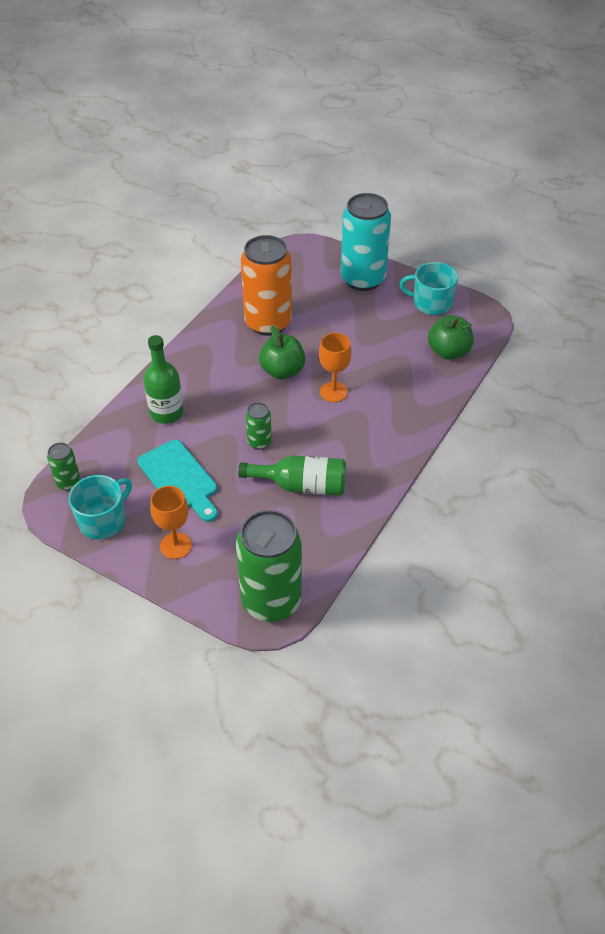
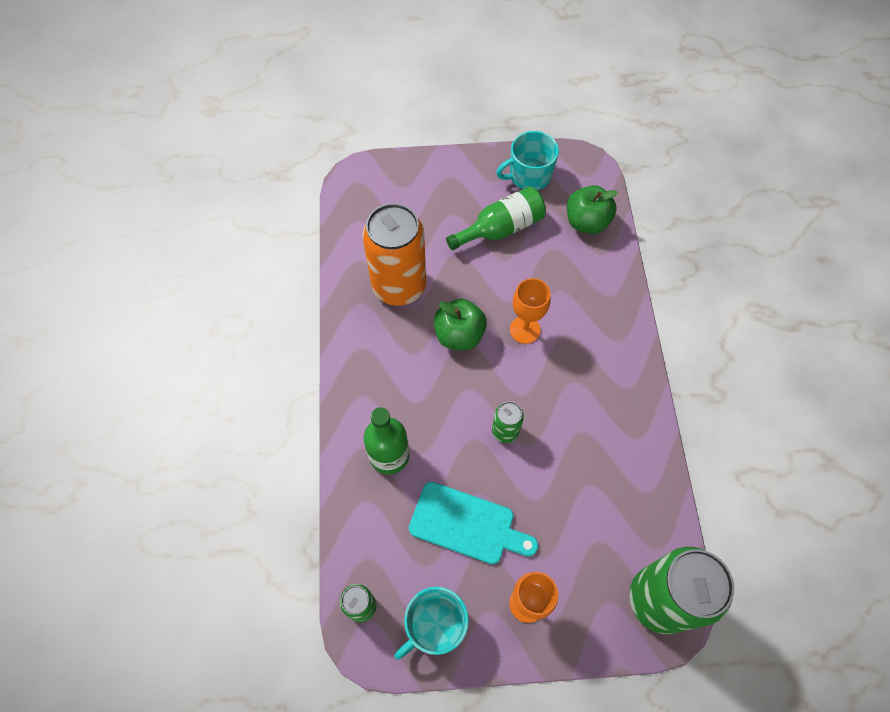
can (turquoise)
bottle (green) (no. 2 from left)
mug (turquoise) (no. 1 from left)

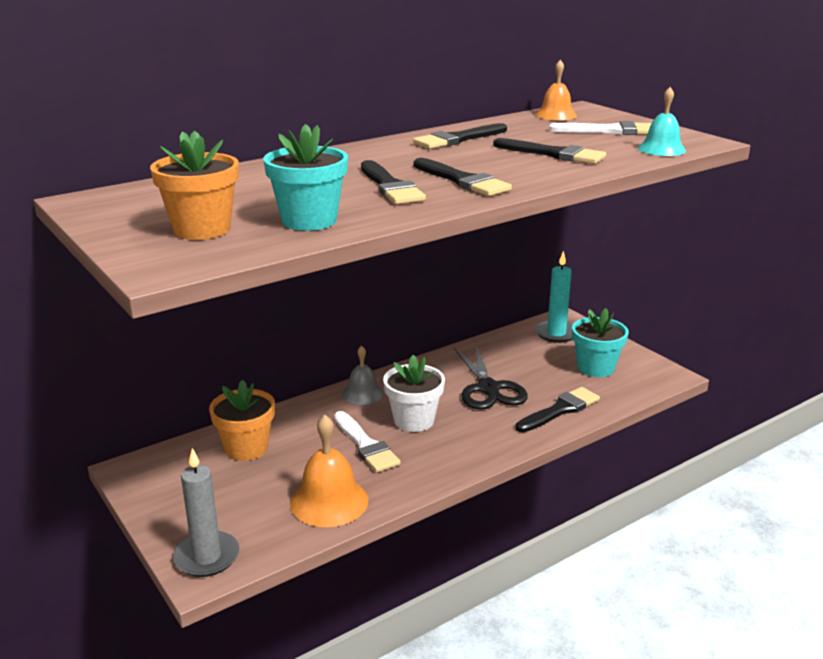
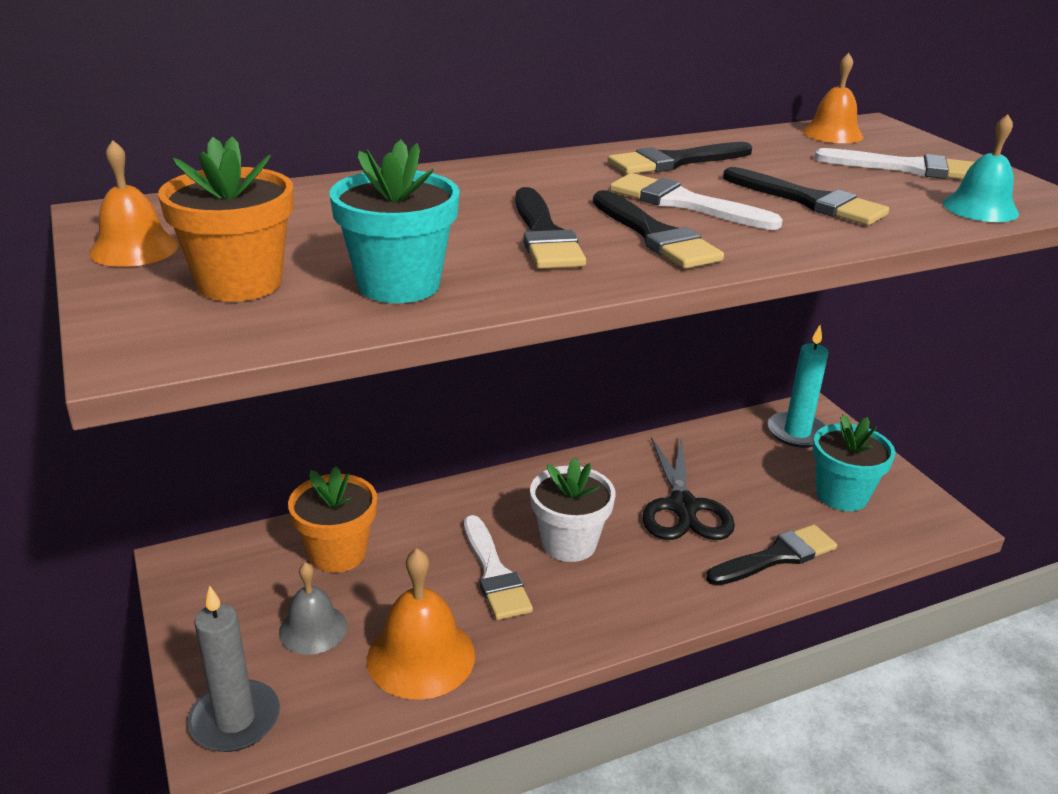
bell (grey)
bell (orange) (no. 1 from left)
brush (white) (no. 2 from left)

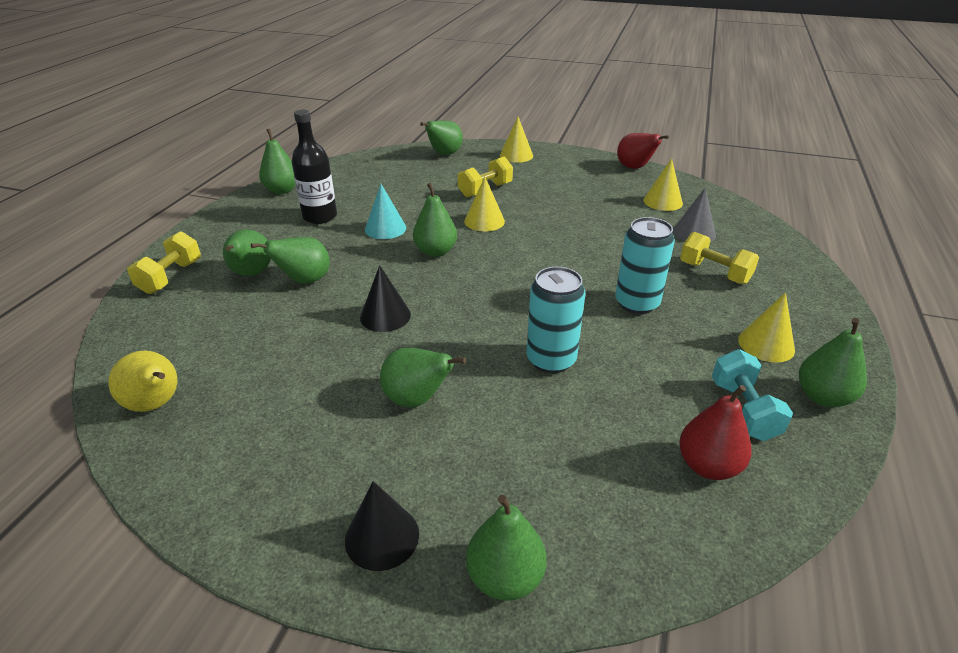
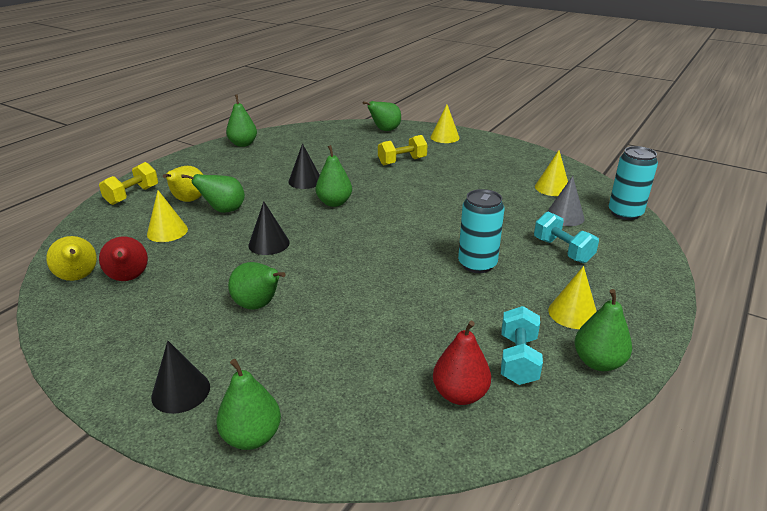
bottle (black)
pear (red) (no. 1 from left)
cone (yellow) (no. 1 from left)
cone (black) (no. 3 from left)
pear (yellow) (no. 2 from left)
dumbbell (turquoise) (no. 2 from left)
can (turquoise) (no. 2 from left)

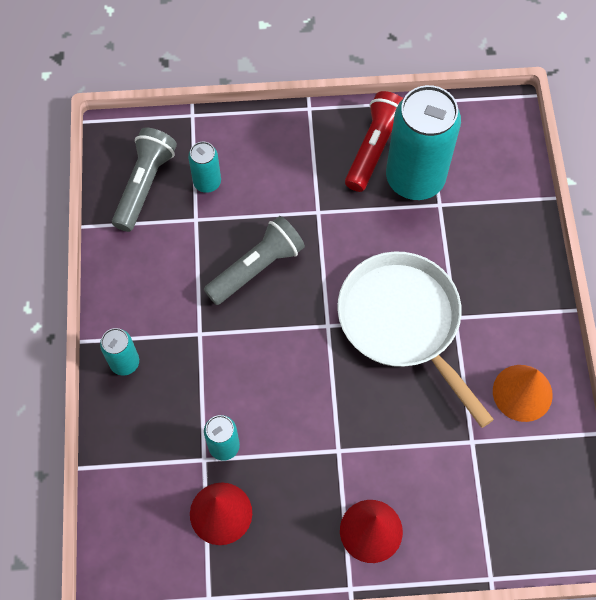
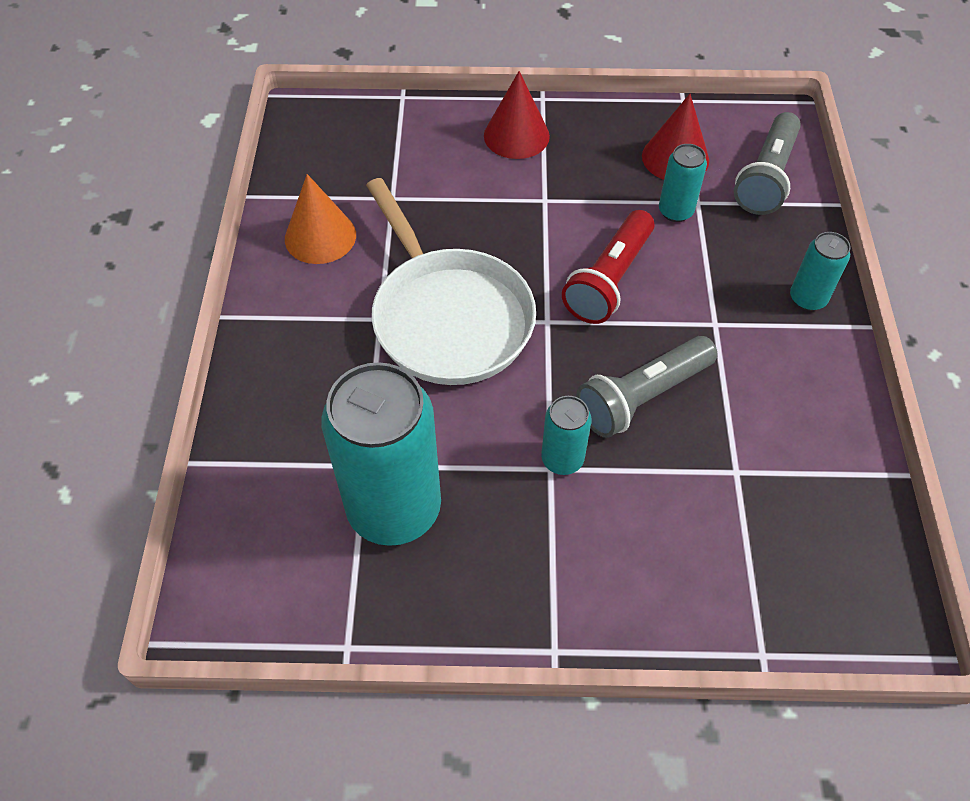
flashlight (red)
flashlight (grey) (no. 2 from left)
can (turquoise) (no. 2 from left)

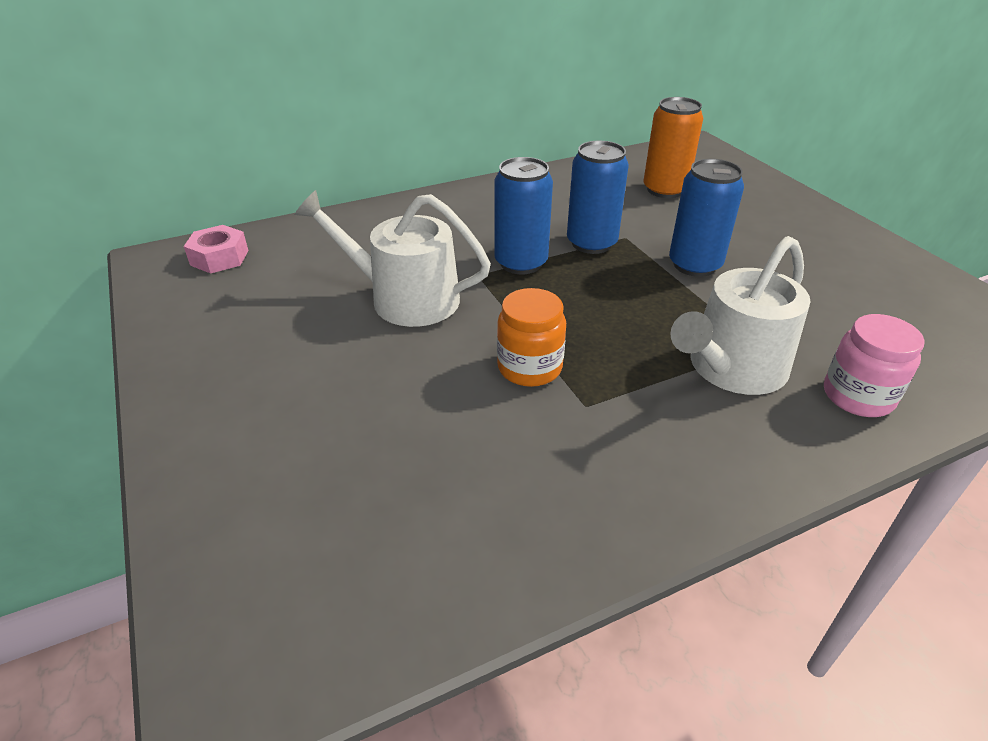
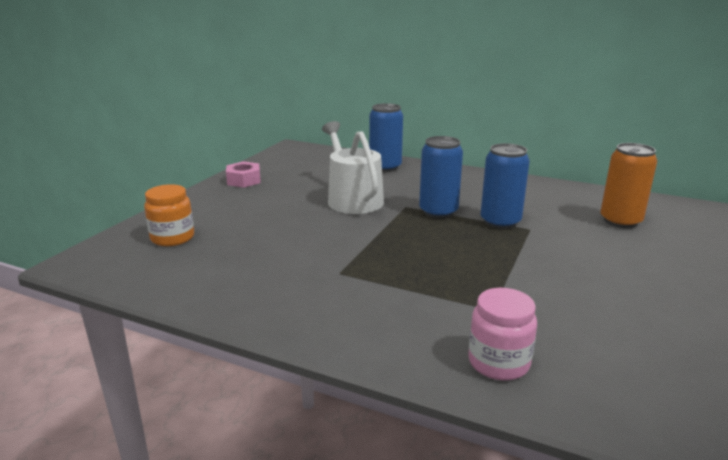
can (blue) (no. 1 from left)
nut (pink)
watering can (white) (no. 2 from left in the first image)
jar (orange)

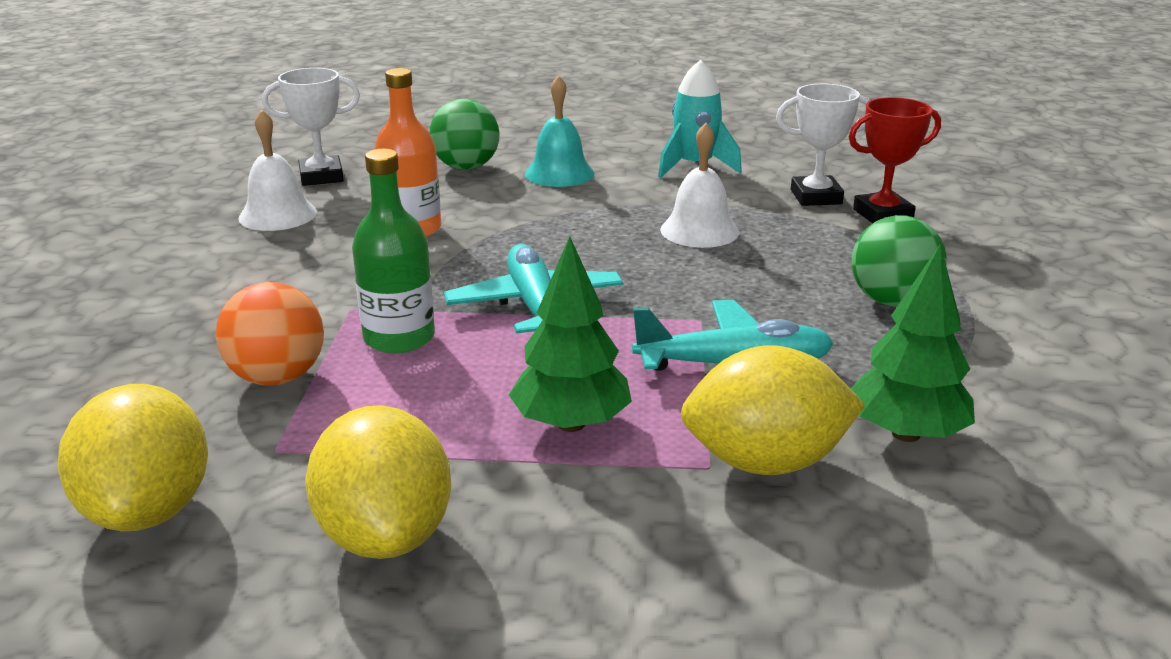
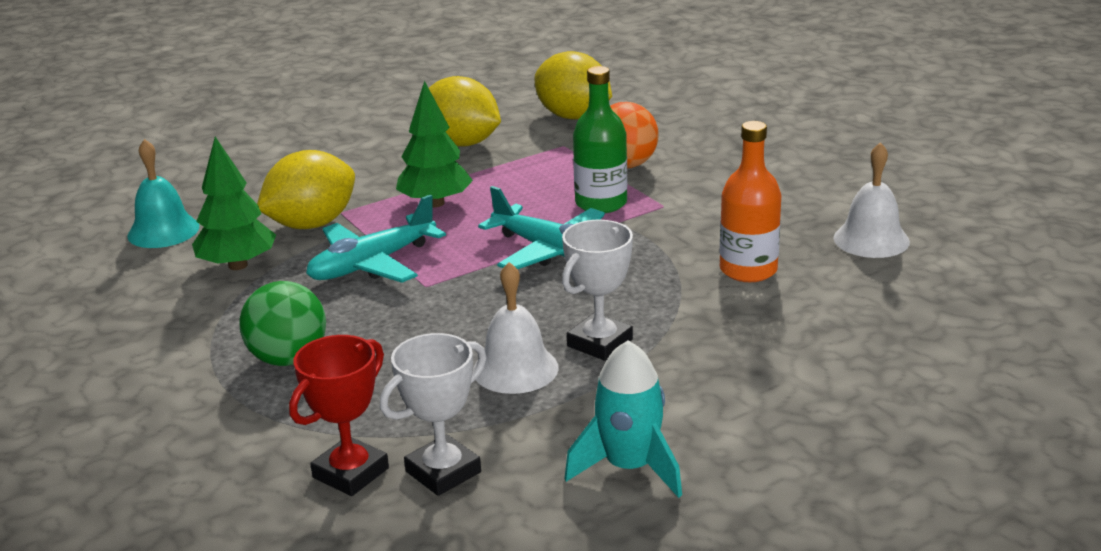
trophy (white) (no. 2 from left)
bell (turquoise)
ball (green) (no. 1 from left in the first image)

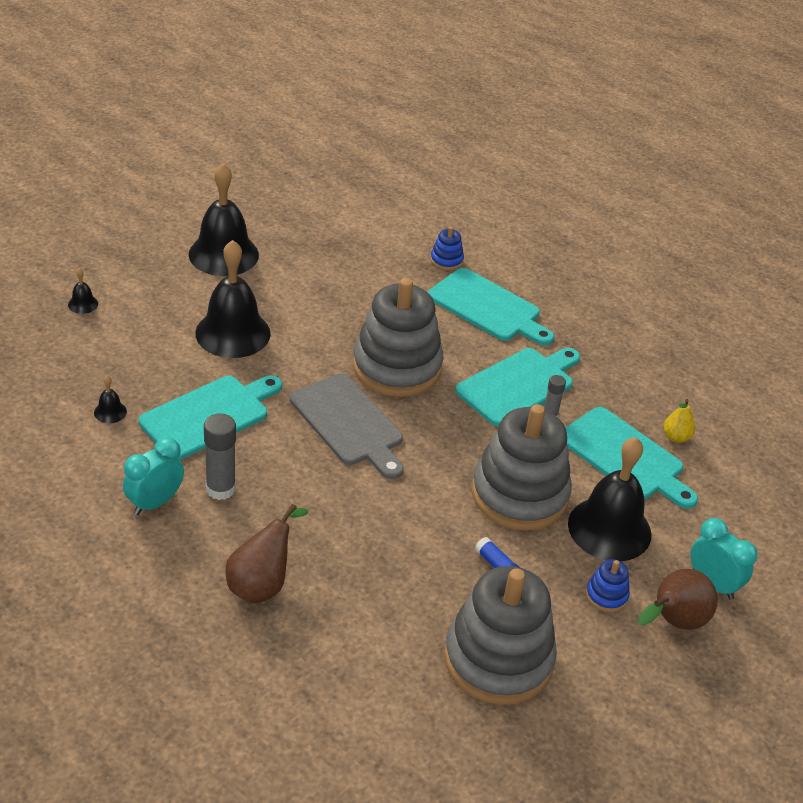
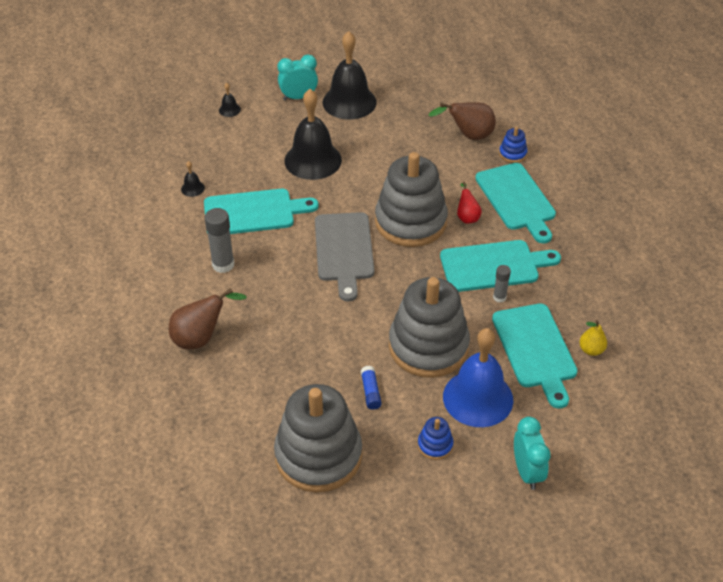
clock (turquoise) (no. 1 from left)
bell (blue)
pear (brown) (no. 2 from left)
pear (red)

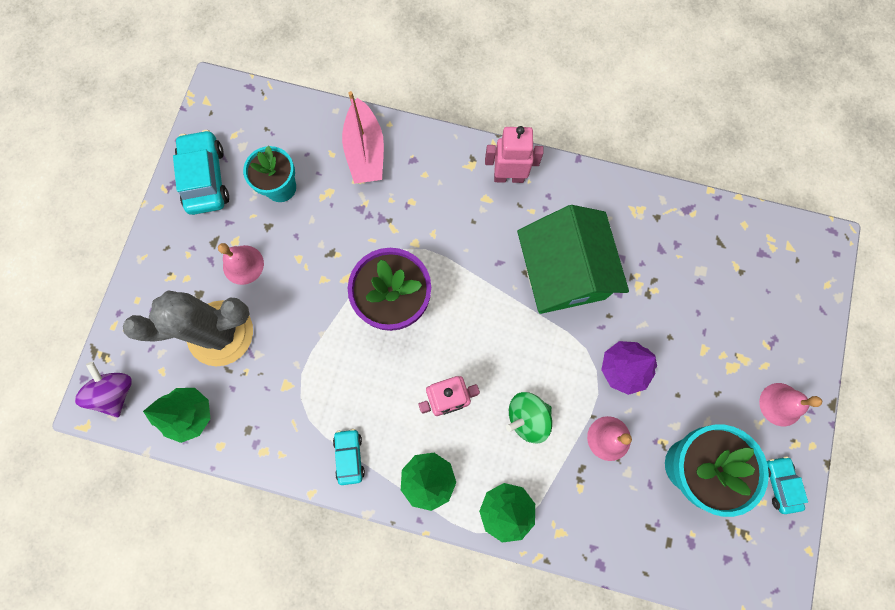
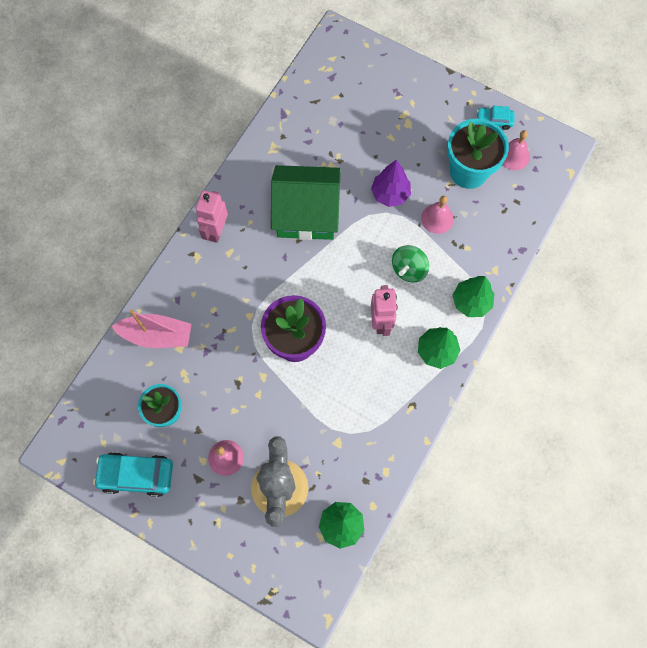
spinning top (purple)
bell (pink) (no. 3 from left)
spinning top (green)
car (turquoise) (no. 2 from left in the first image)

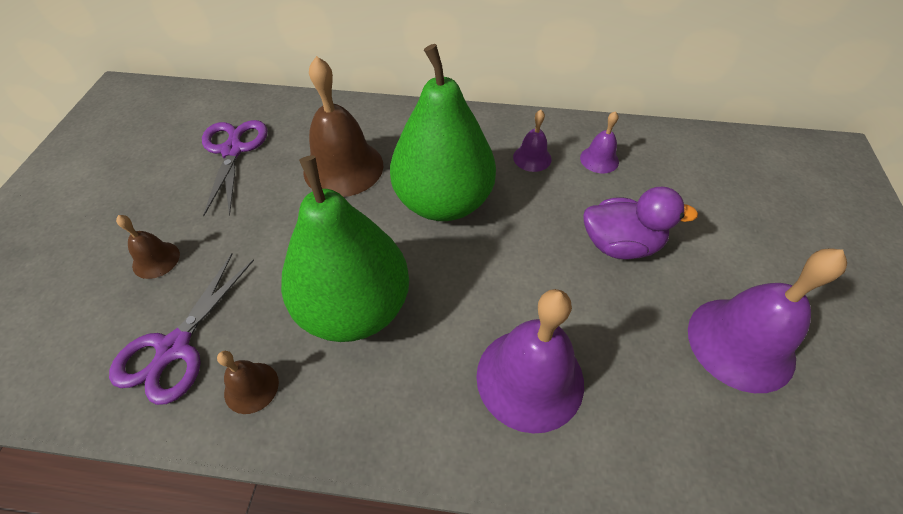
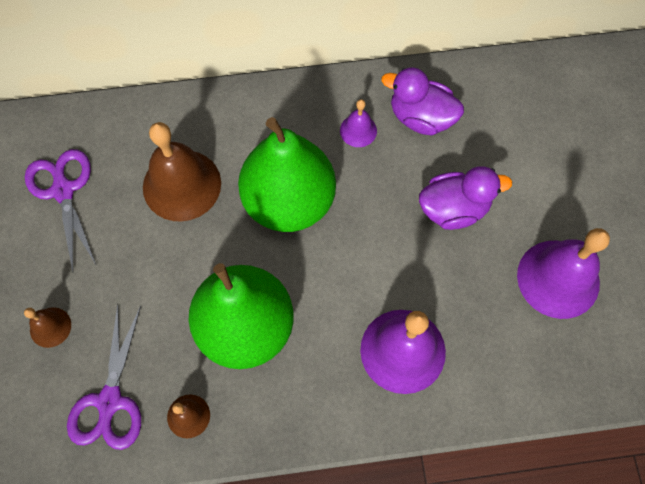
duck (purple) (no. 1 from left)

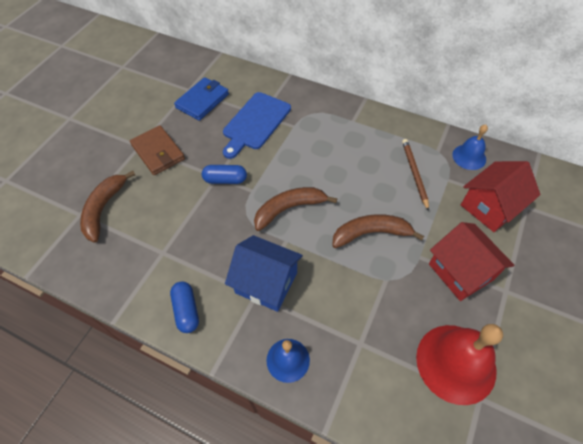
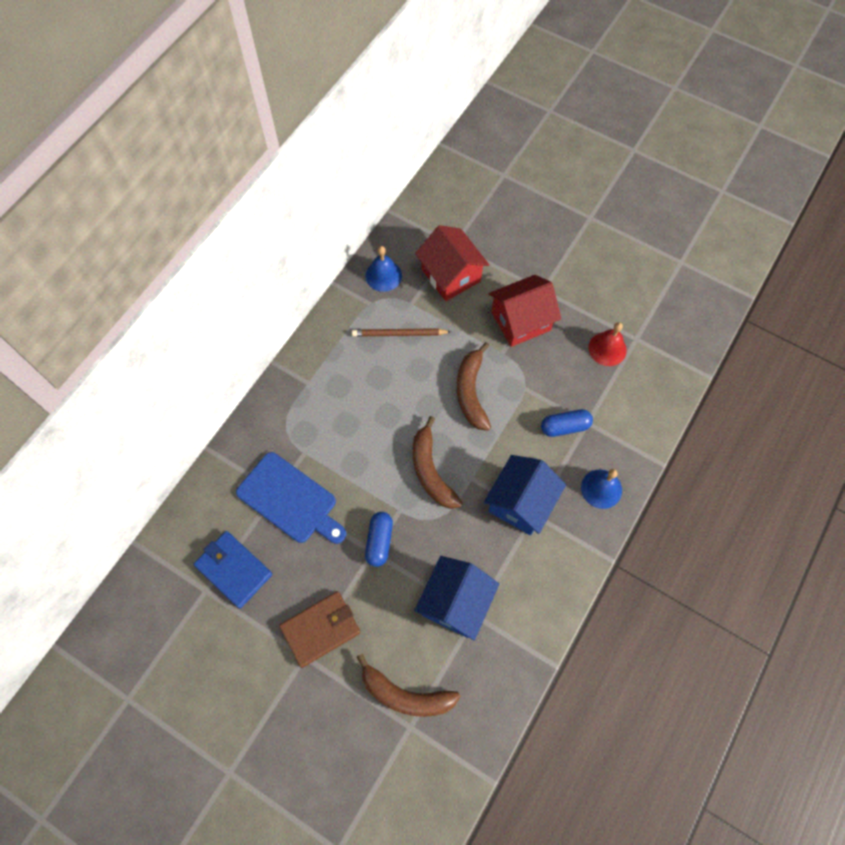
capsule (blue) (no. 2 from left)
bell (red)
house (blue) (no. 1 from left)

